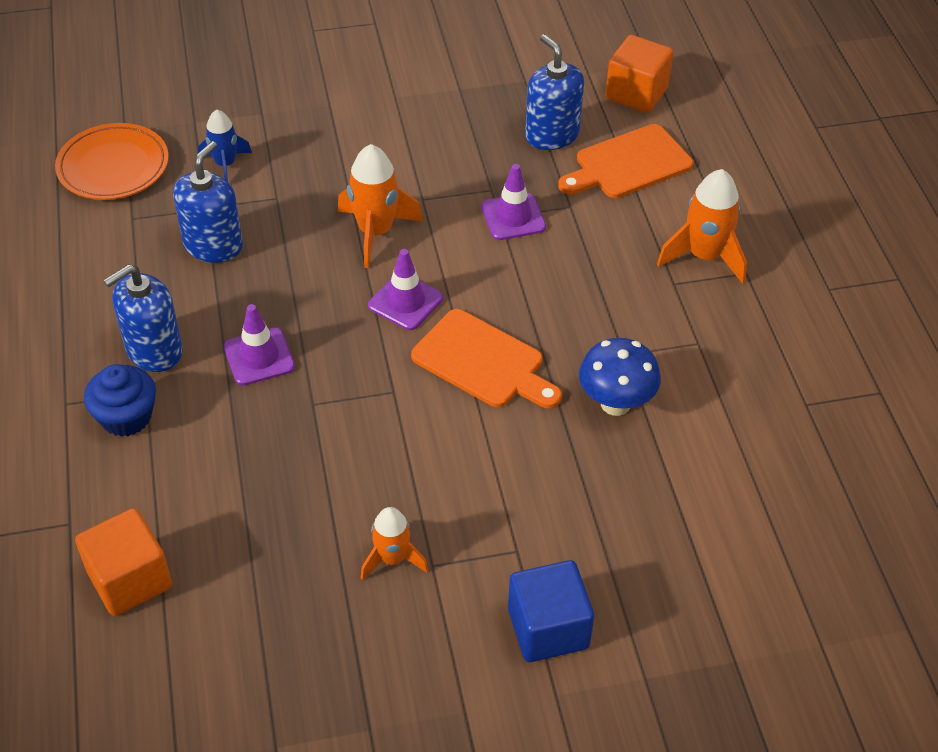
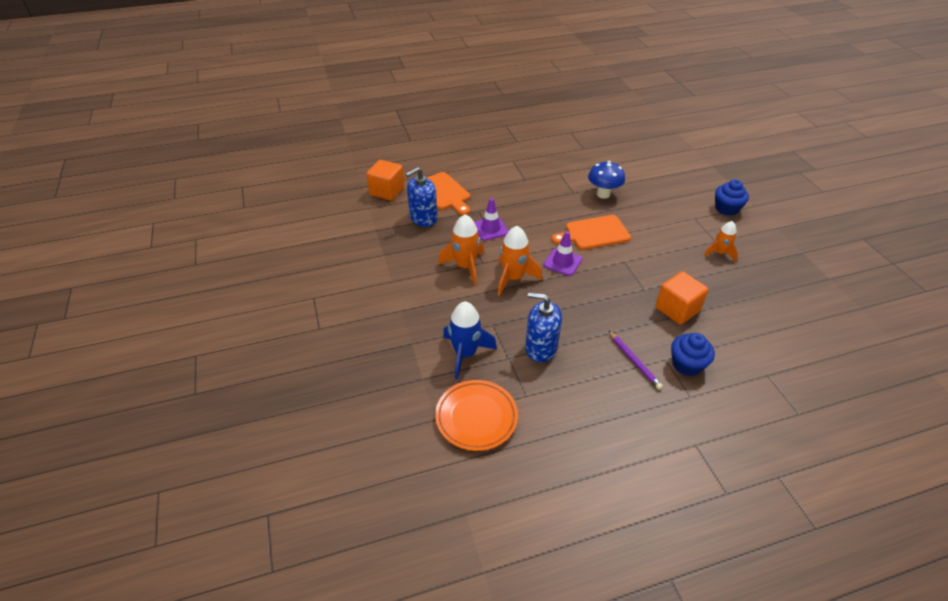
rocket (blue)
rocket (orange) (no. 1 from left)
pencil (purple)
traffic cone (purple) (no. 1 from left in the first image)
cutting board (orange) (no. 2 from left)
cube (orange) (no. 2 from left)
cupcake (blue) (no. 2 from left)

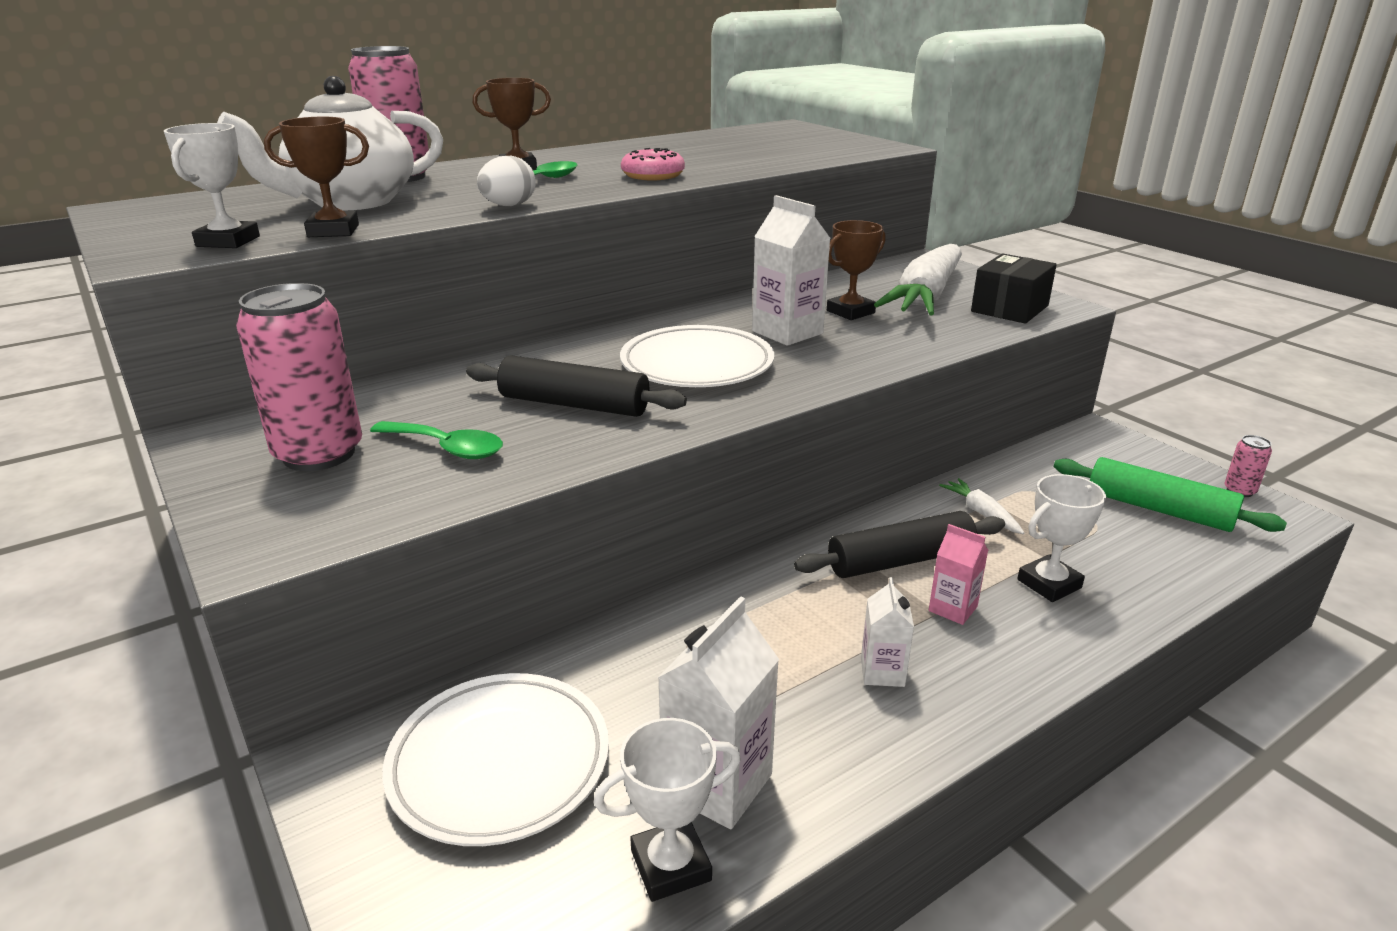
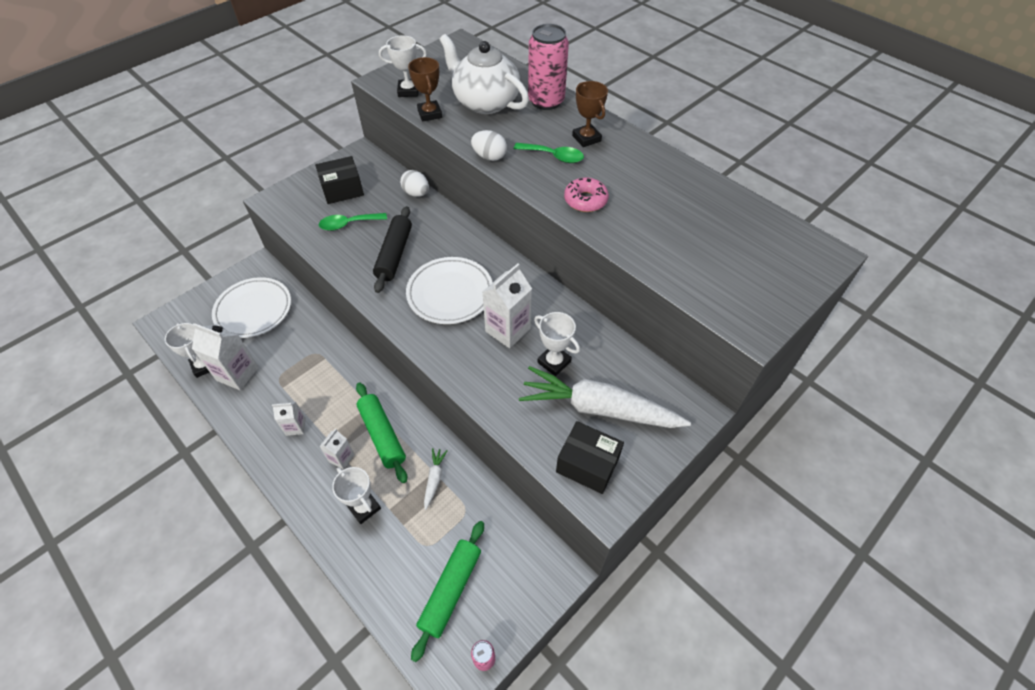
trophy (white) (no. 4 from left)
box (black) (no. 1 from left)
spoon (green) (no. 1 from left)
carrot (white) (no. 1 from left)
rolling pin (green) (no. 1 from left)
carton (white) (no. 3 from left)
egg (white) (no. 1 from left)

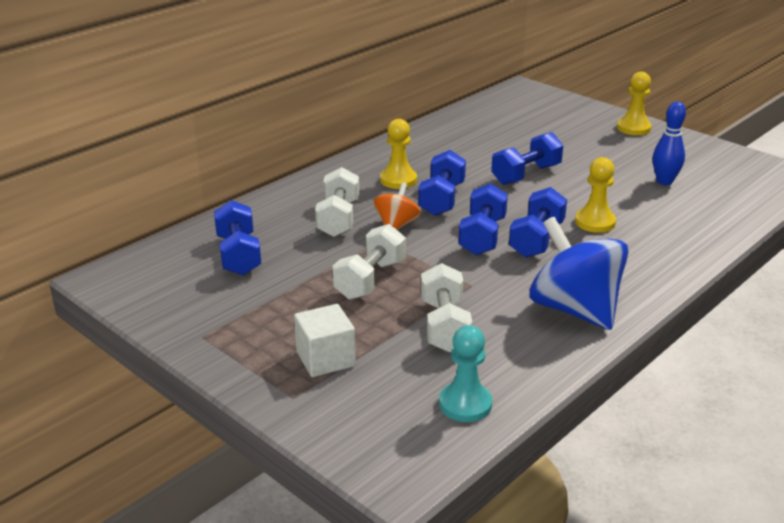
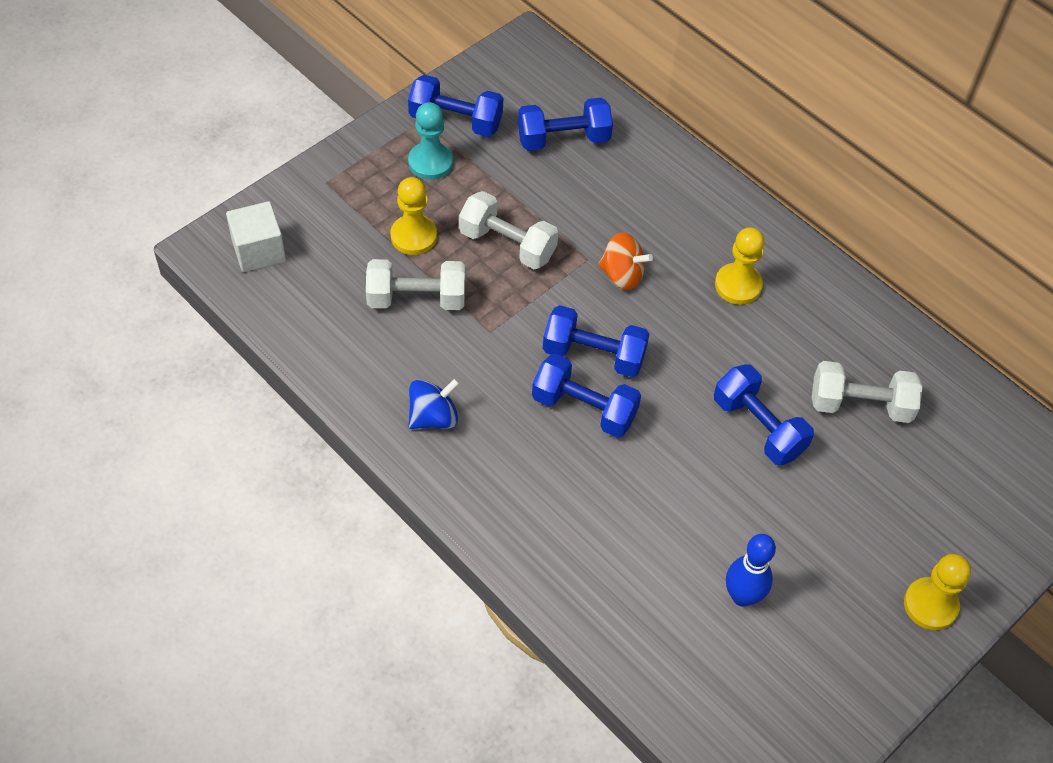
dumbbell (blue) (no. 1 from left)
pawn (yellow) (no. 1 from left)
dumbbell (white) (no. 3 from left)
spinning top (blue)
cube (white)
pawn (turquoise)

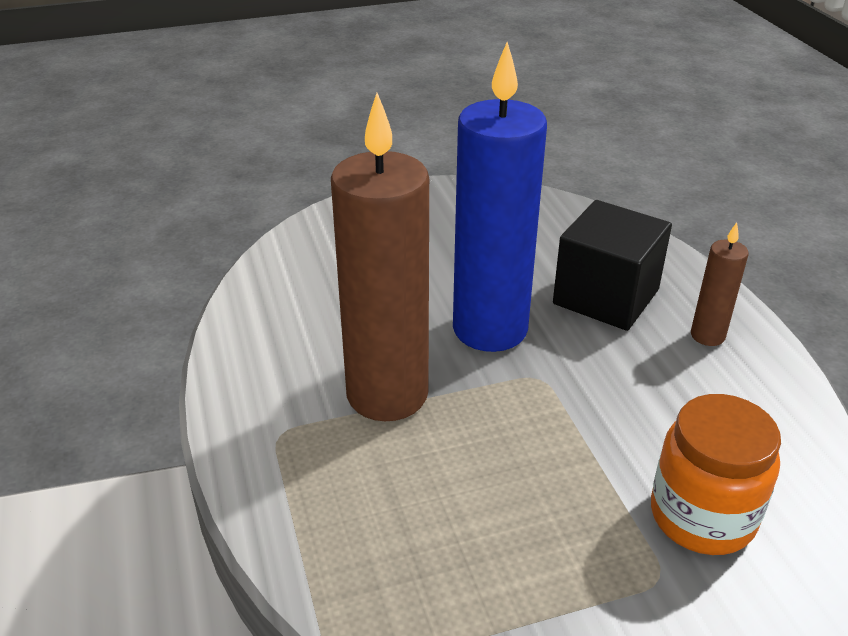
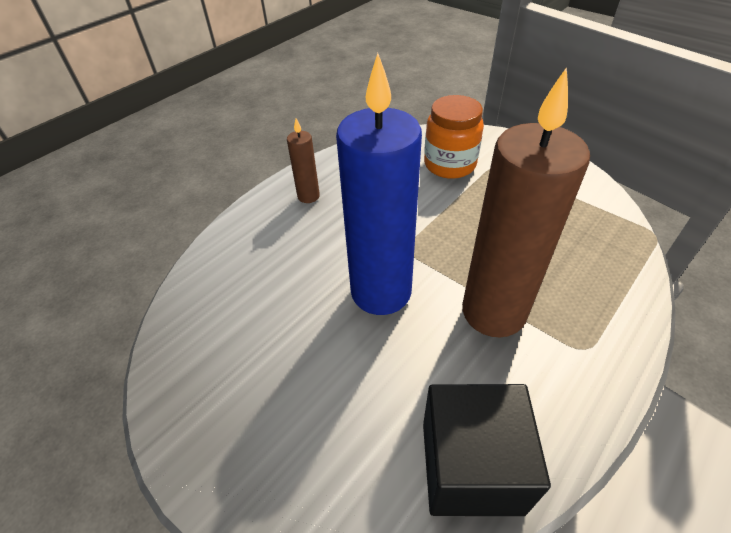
cube (black)

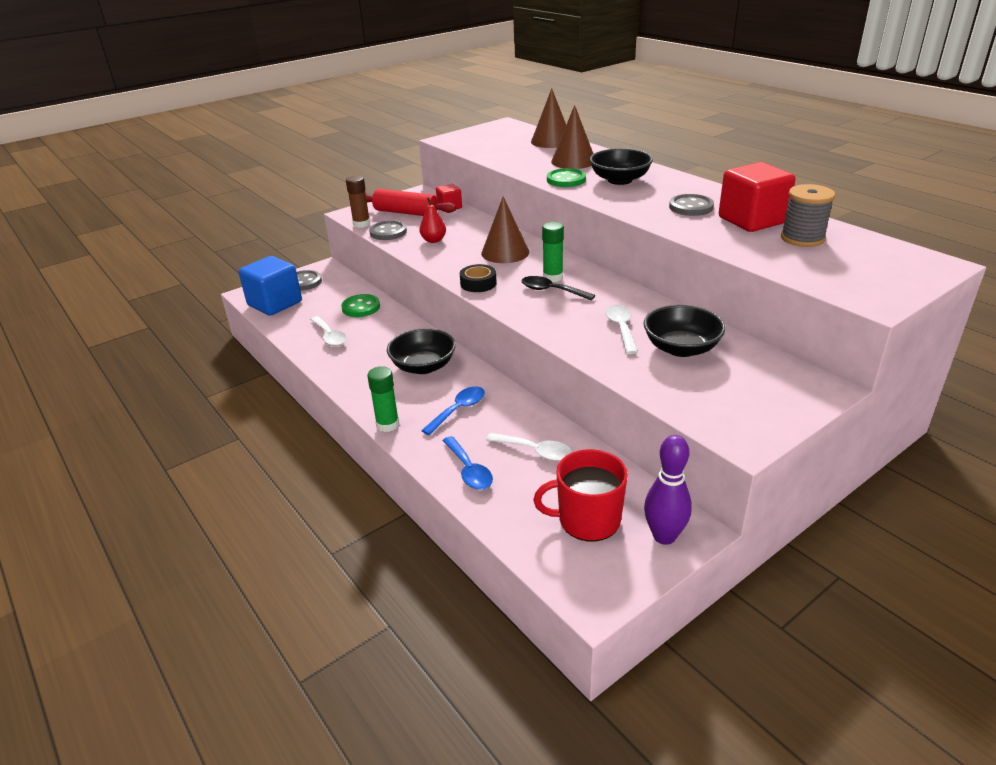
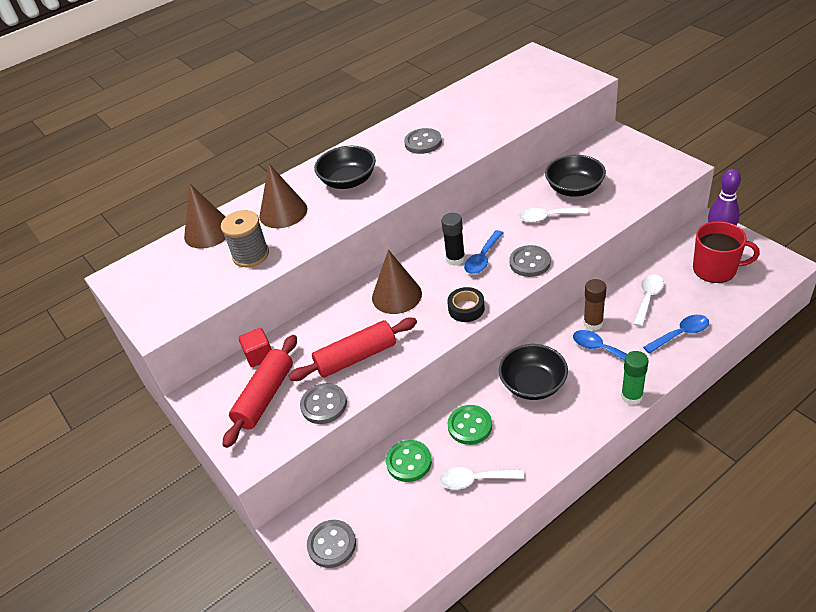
cube (red) (no. 2 from left in the first image)
button (green) (no. 2 from left)
glue stick (brown)
spool (grey)
rolling pin (red) (no. 2 from left)
glue stick (black)
cube (blue)
spoon (blue) (no. 1 from left)
spoon (white) (no. 1 from left)
mug (red)
button (grey) (no. 4 from left)

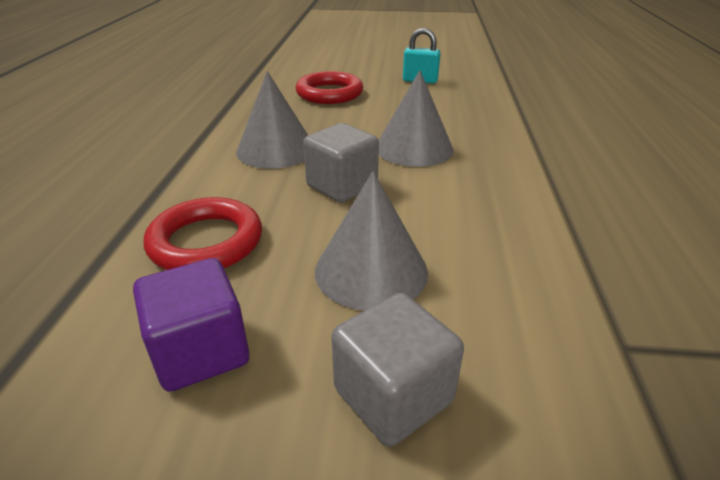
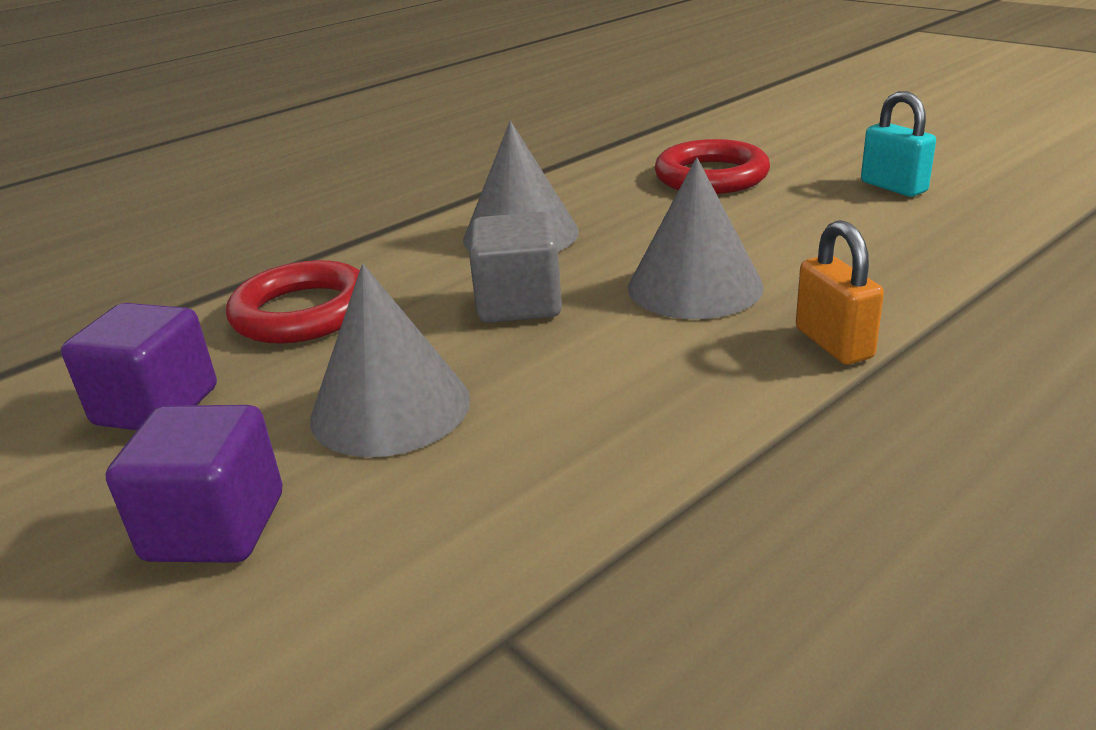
cube (purple) (no. 2 from left)
padlock (orange)

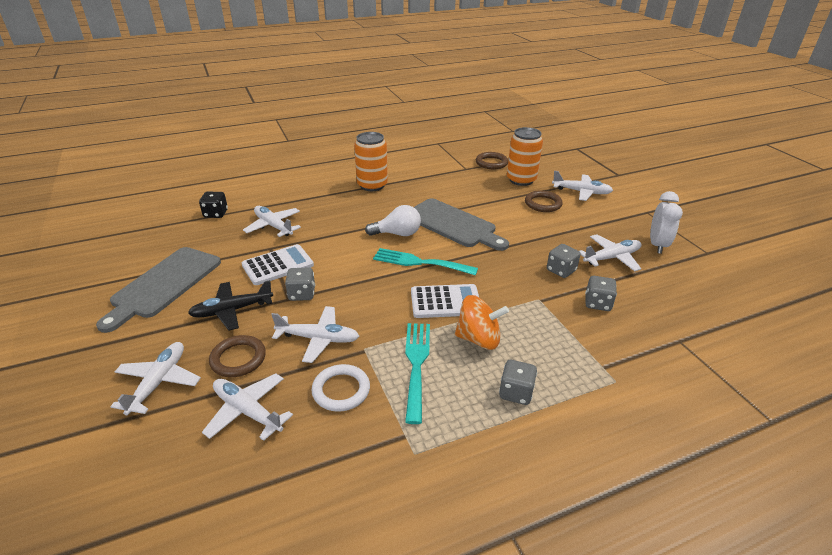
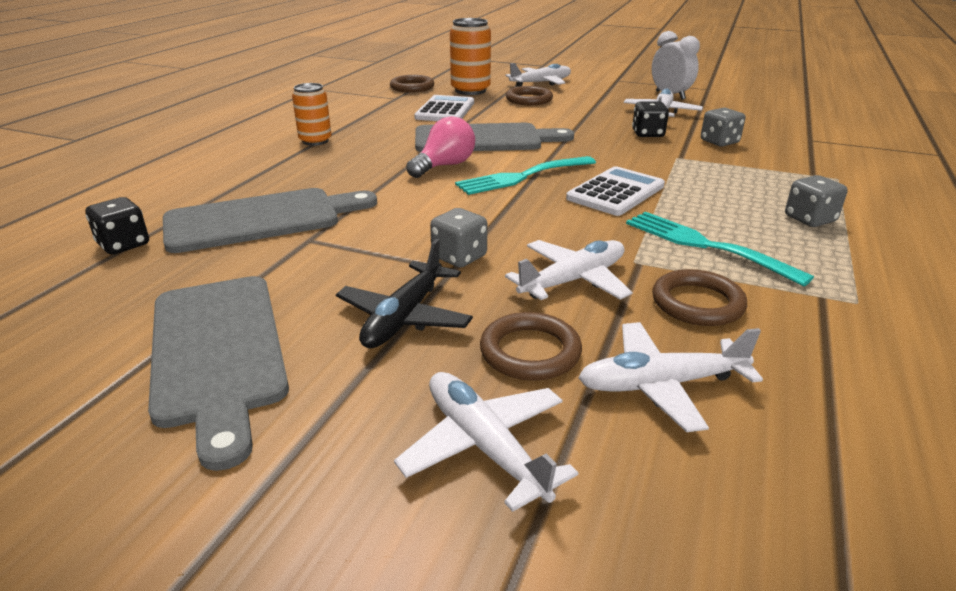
can (orange) (no. 1 from left)
light bulb (pink)
cutting board (grey) (no. 2 from left)
calculator (white) (no. 1 from left)
dice (black) (no. 2 from left)
spinning top (orange)
ring (brown) (no. 4 from left)

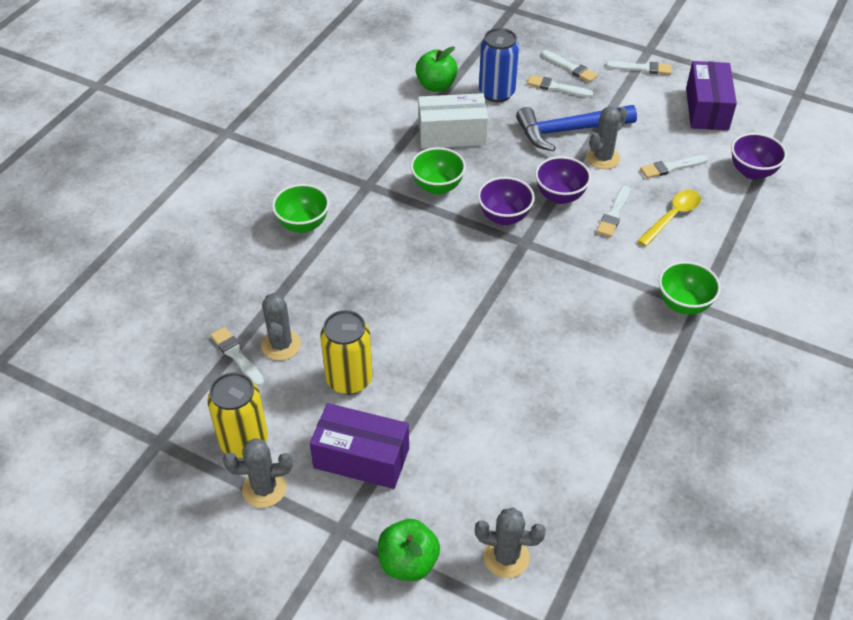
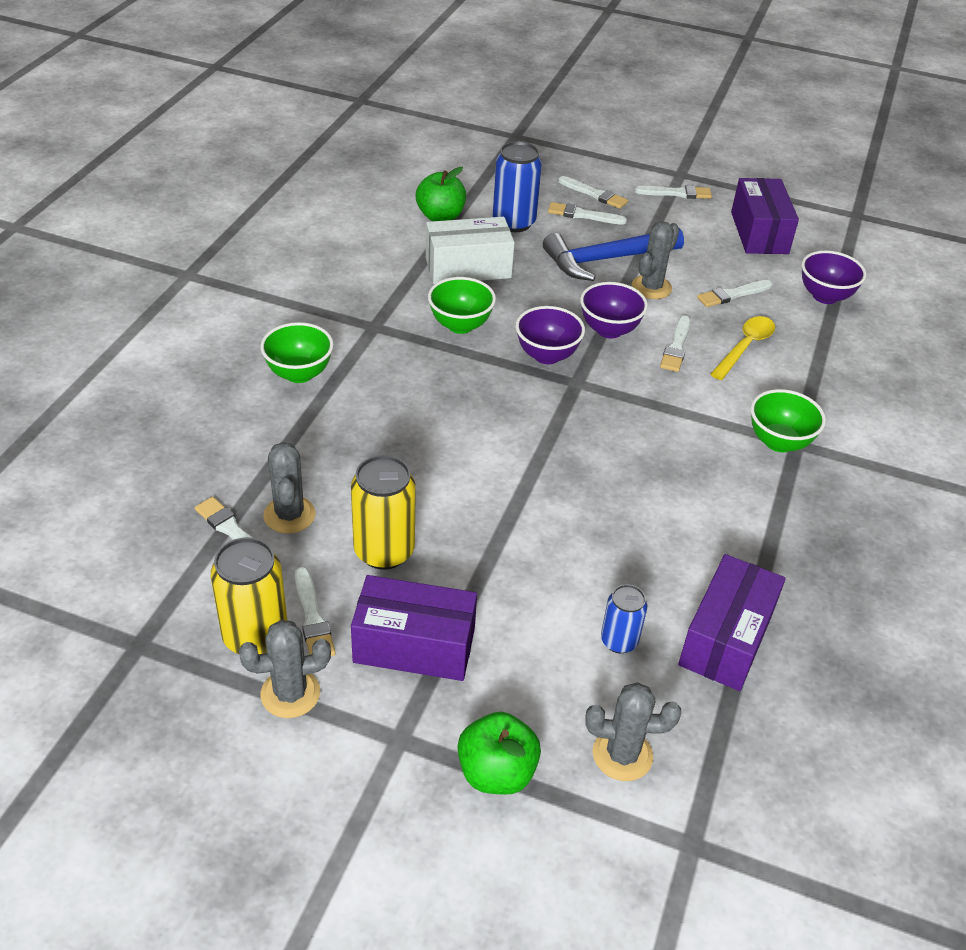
box (purple) (no. 2 from left)
brush (white) (no. 2 from left)
can (blue) (no. 2 from left)

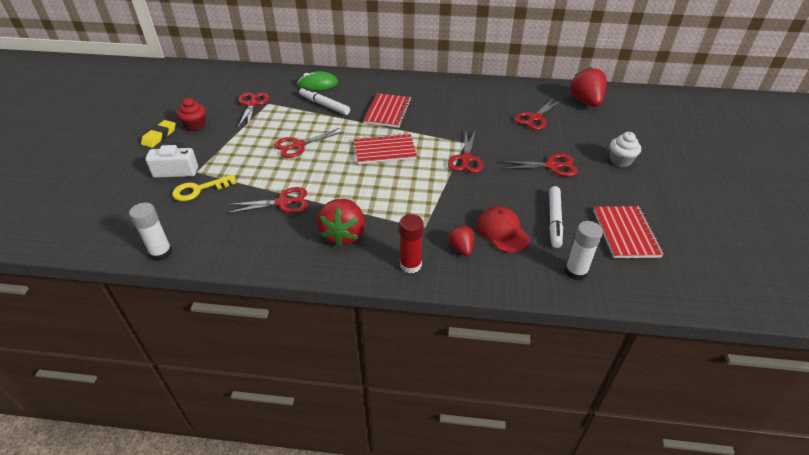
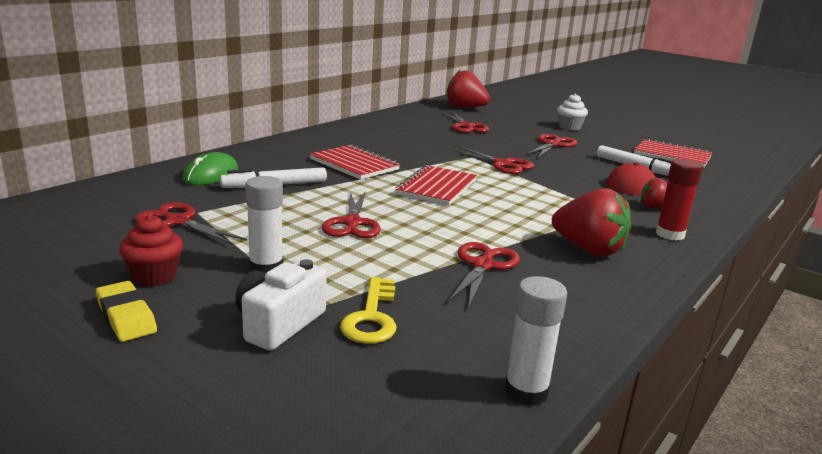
glue stick (white) (no. 1 from left)

